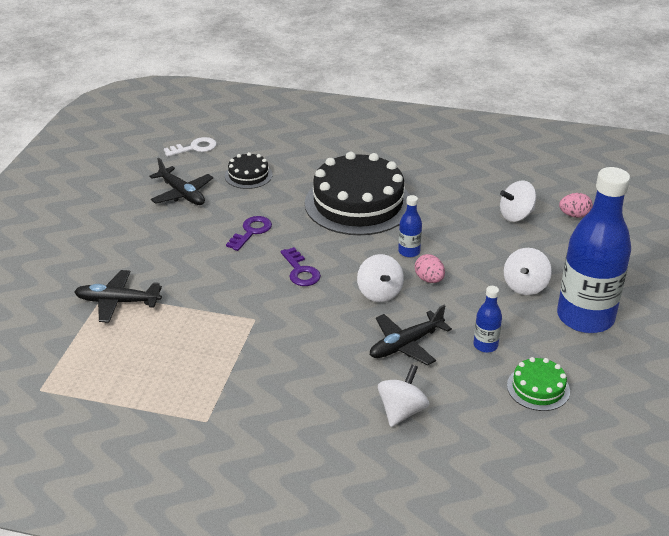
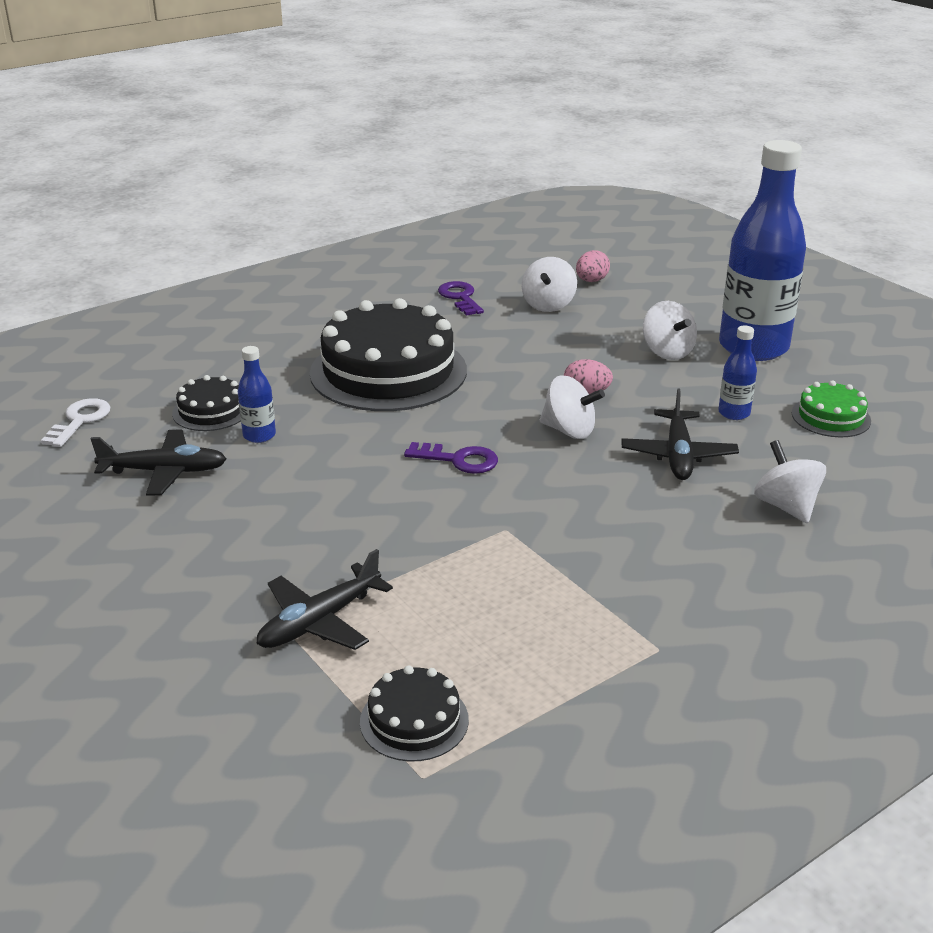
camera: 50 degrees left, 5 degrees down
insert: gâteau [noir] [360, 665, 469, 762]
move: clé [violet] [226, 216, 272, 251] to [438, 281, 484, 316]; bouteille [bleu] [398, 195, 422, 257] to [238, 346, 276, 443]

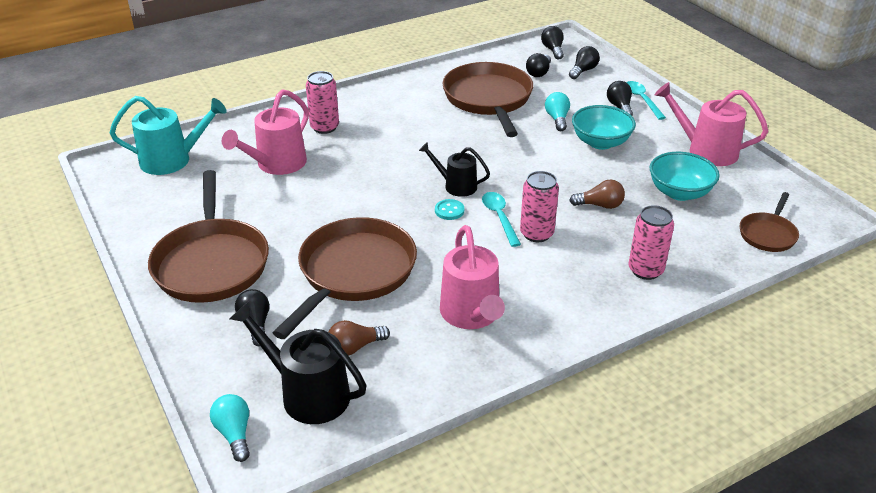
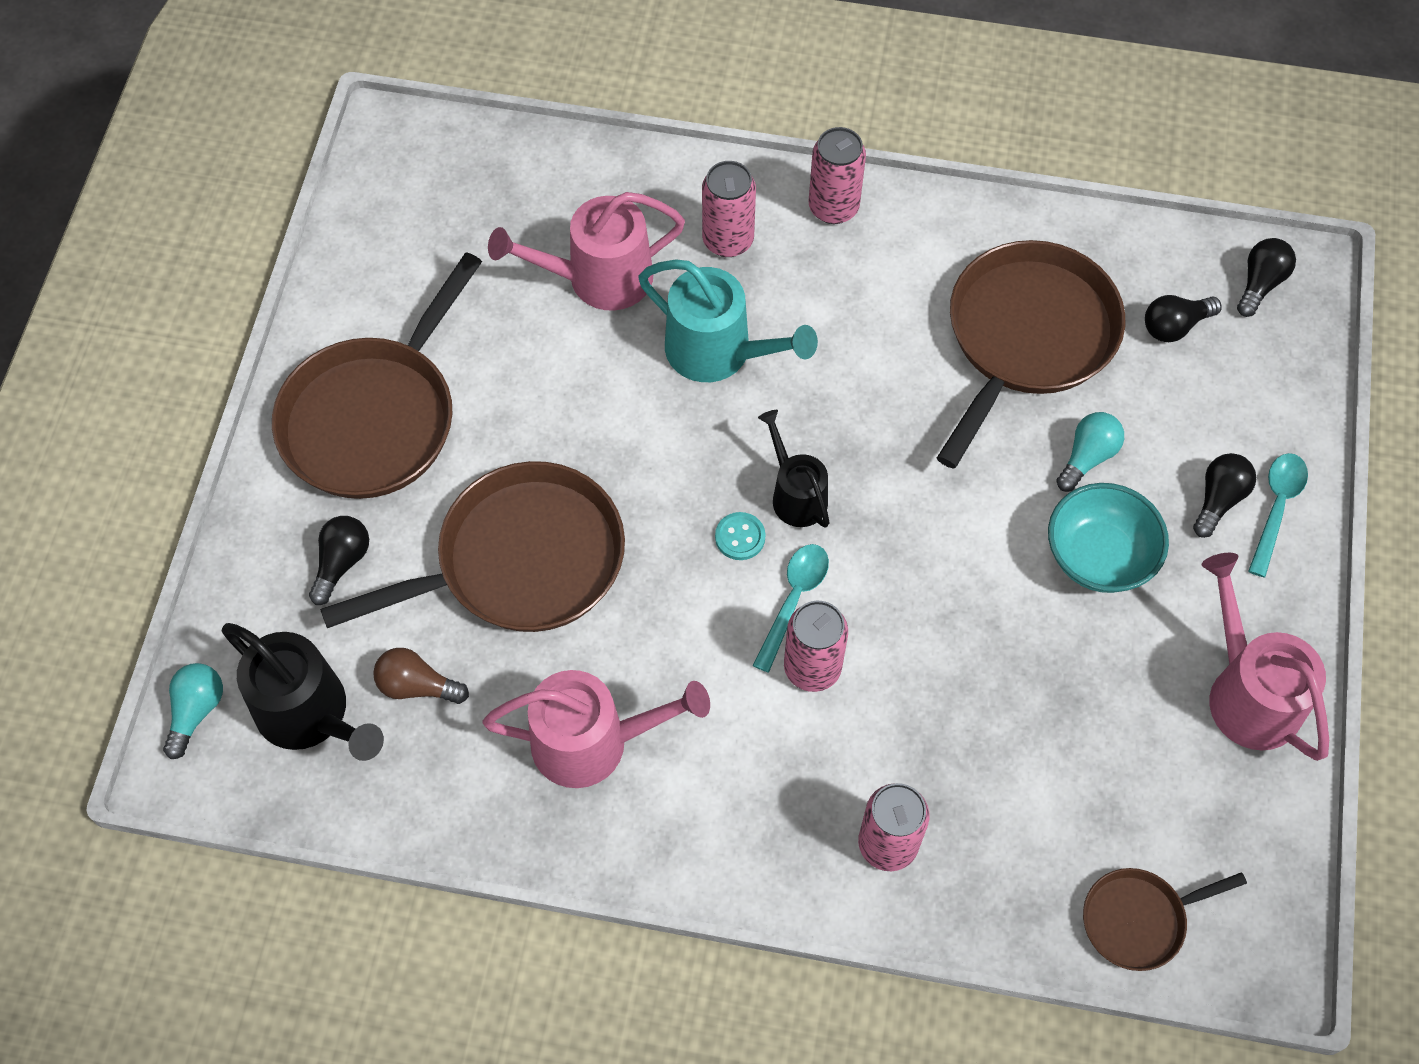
camera: 40 degrees right, 25 degrees up
delete: ampoule [noir] [569, 46, 600, 79]; ampoule [marron] [569, 180, 625, 209]; bol [turquoise] [650, 152, 720, 201]
insert: canette [rose] [809, 127, 866, 224]
move: arrosoir [turquoise] [110, 96, 227, 175] to [638, 259, 818, 382]
rotate: arrosoir [noir] [229, 301, 366, 424] = [222, 623, 384, 761] 150 degrees clockwise; arrosoir [rose] [440, 225, 505, 329] = [483, 670, 710, 788] 120 degrees counterclockwise

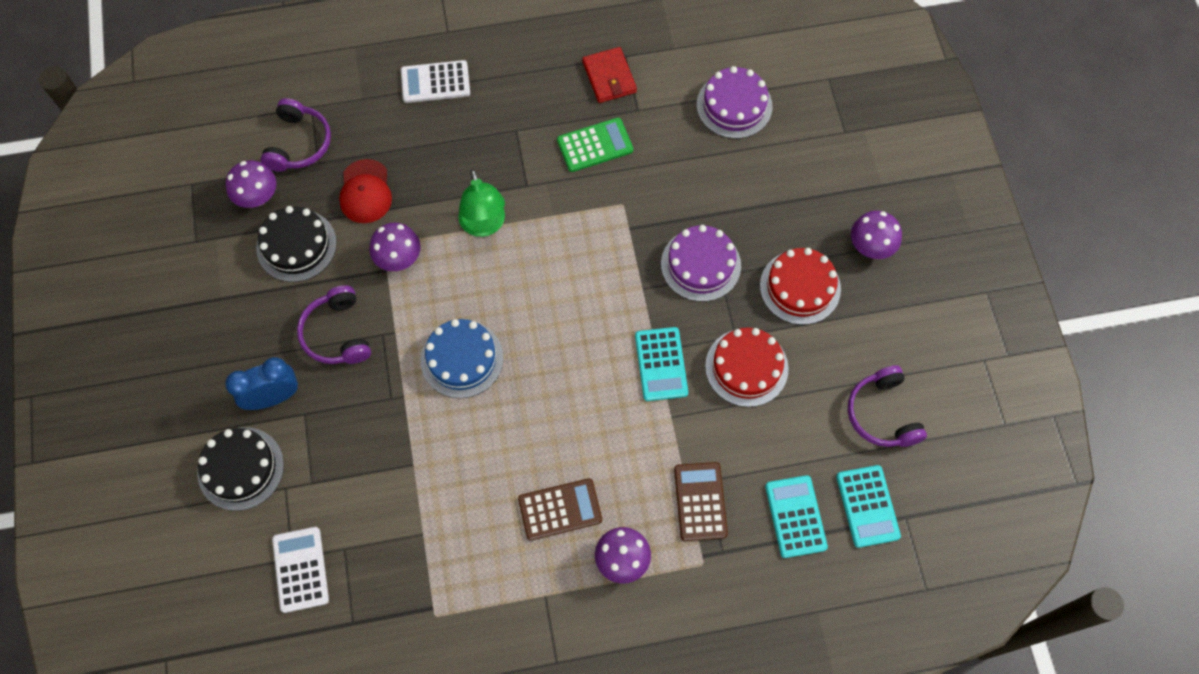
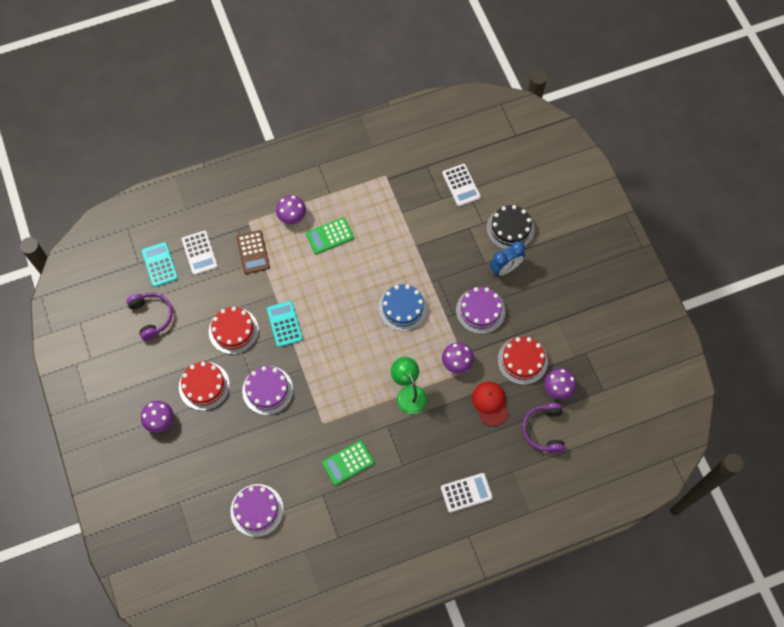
camera: 170 degrees right, 0 degrees up
delete: portefeuille [rouge] [583, 47, 637, 103]
replace: casque audio [violet] [297, 285, 371, 364] to gâteau [violet] [456, 287, 505, 334]
recolor: gâteau [noir] [256, 206, 337, 282] to gâteau [rouge] [498, 337, 548, 385]; calculatrice [marron] [518, 478, 602, 541] to calculatrice [vert] [306, 217, 354, 254]; calculatrice [turquoise] [765, 475, 828, 558] to calculatrice [blanc] [182, 230, 218, 275]

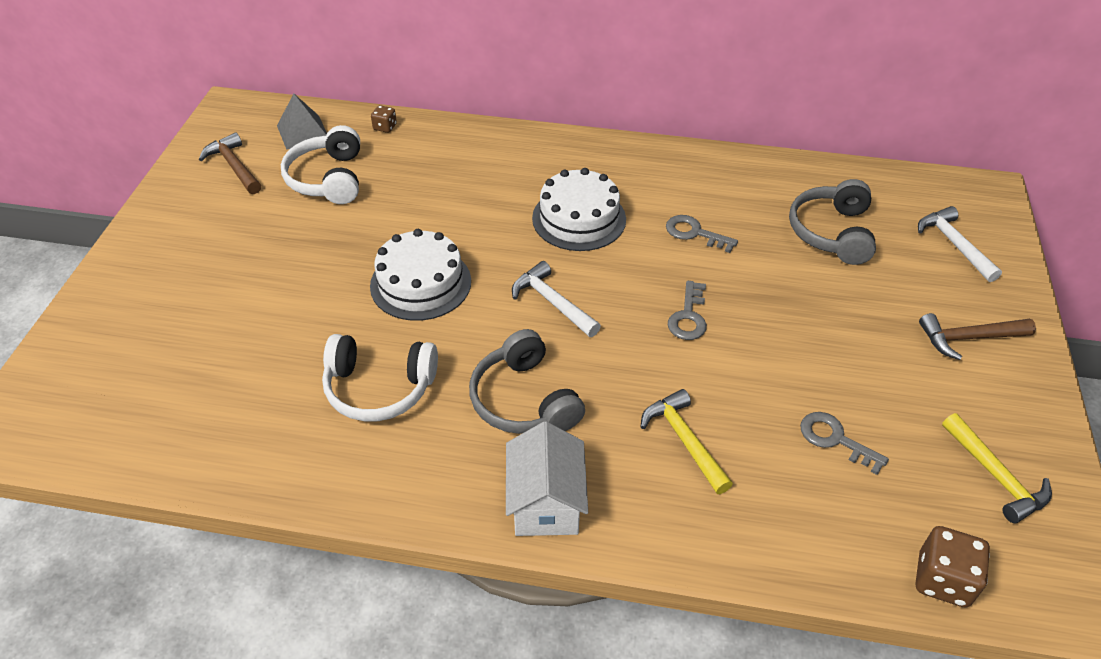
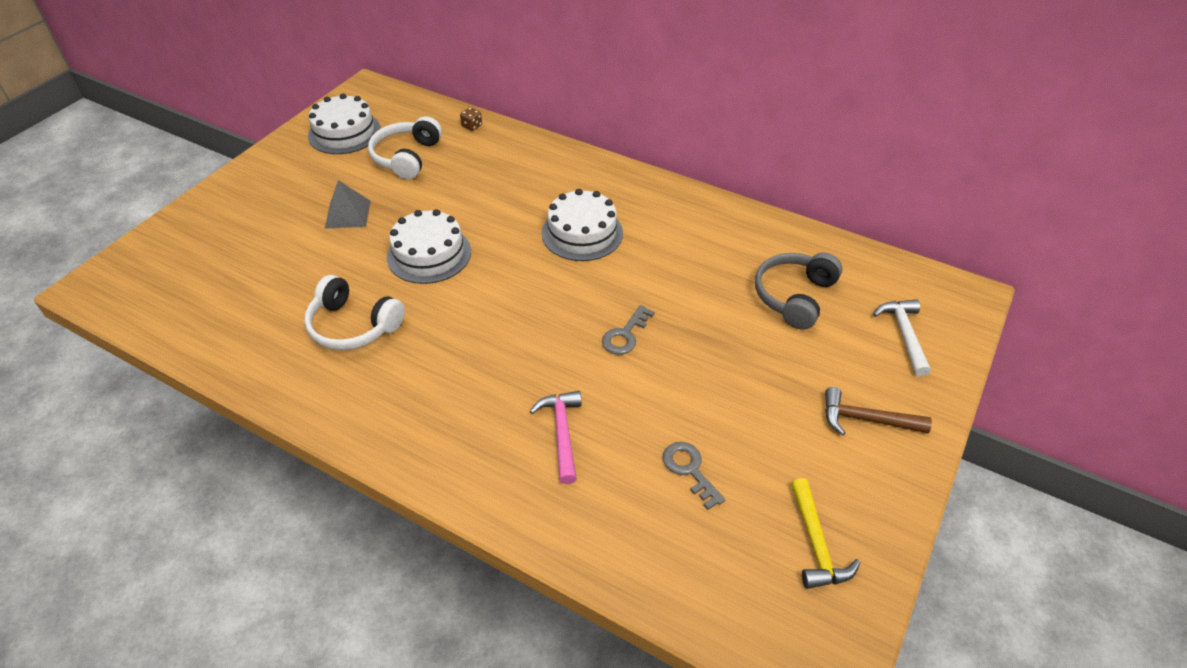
camera: 20 degrees right, 0 degrees up
delete: casque audio [gris] [469, 329, 585, 434]; maison [blanc] [506, 421, 588, 536]; marteau [blanc] [512, 261, 601, 337]; clé [gris] [666, 215, 738, 253]; dé [marron] [916, 526, 990, 608]
move: pyramide [gris] [277, 94, 327, 150] to [325, 180, 370, 229]
replace: marteau [marron] [199, 132, 261, 194] to gâteau [blanc] [308, 94, 381, 154]
recolor: marteau [jaune] [640, 389, 733, 494] to marteau [rose] [530, 391, 582, 484]

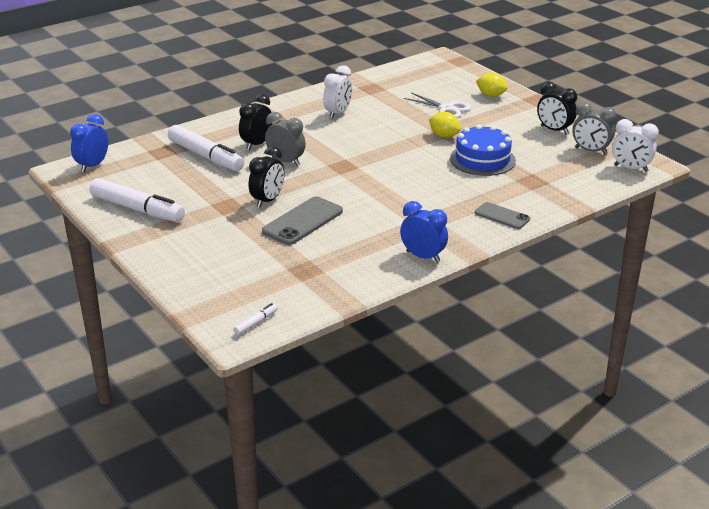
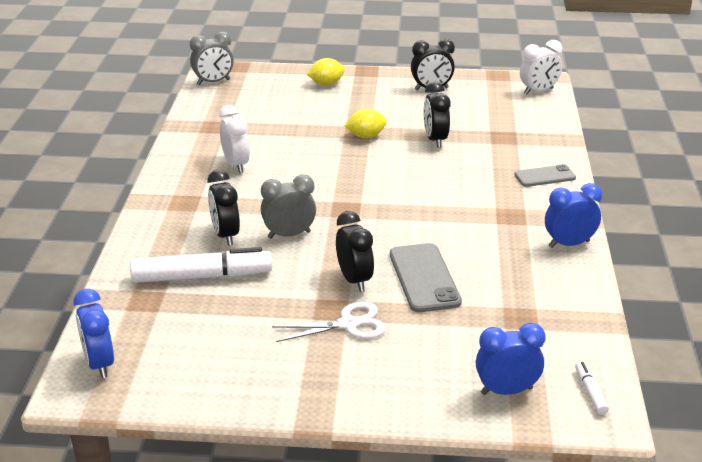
camera: 50 degrees left, 0 degrees up
delete: feutre [blanc] [90, 178, 185, 222]
insert: réveil [bleu] [476, 323, 546, 395]
move: ciseaux [blanc] [404, 93, 471, 118] to [272, 302, 386, 342]; réveil [gris] [572, 102, 617, 155] to [190, 31, 234, 85]
replace: gâteau [bleu] [450, 124, 516, 176] to réveil [noir] [424, 82, 451, 148]

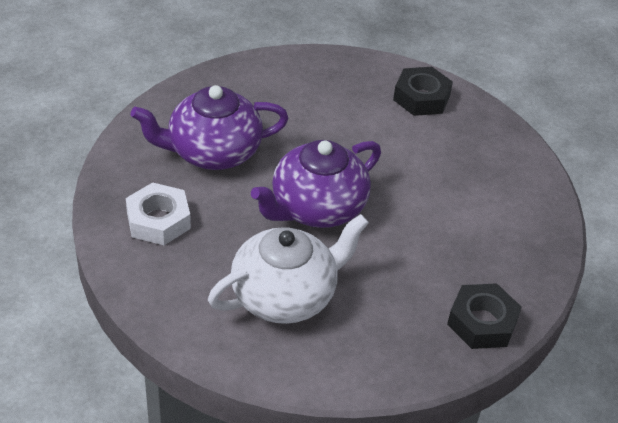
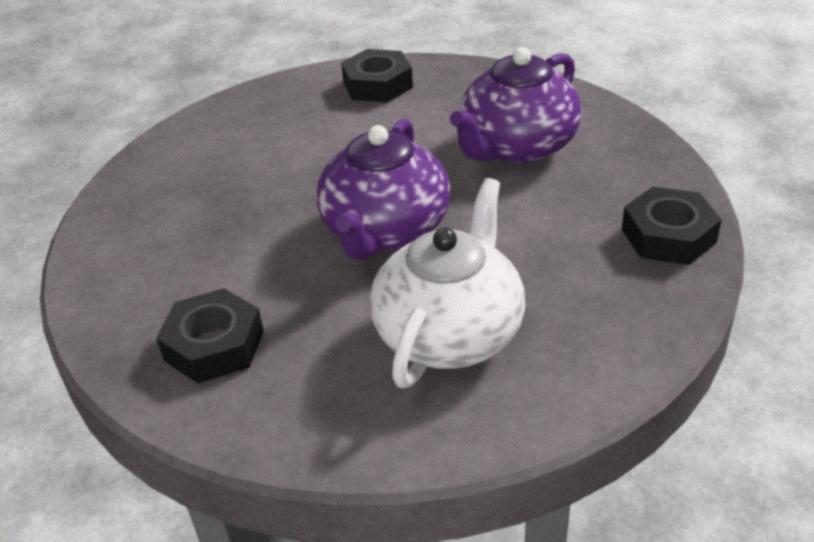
camera: 30 degrees left, 5 degrees down
move: théière [violet] [130, 85, 289, 170] to [450, 47, 581, 164]
recolor: écrou [blanc] [126, 182, 191, 245] to écrou [noir] [156, 288, 264, 383]

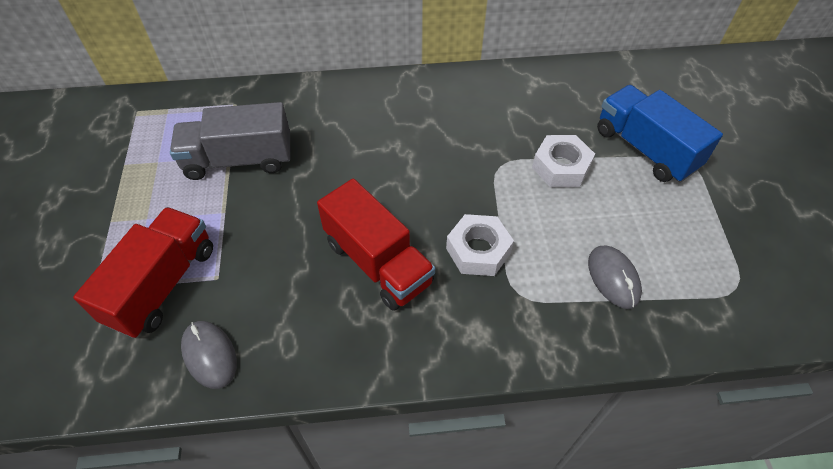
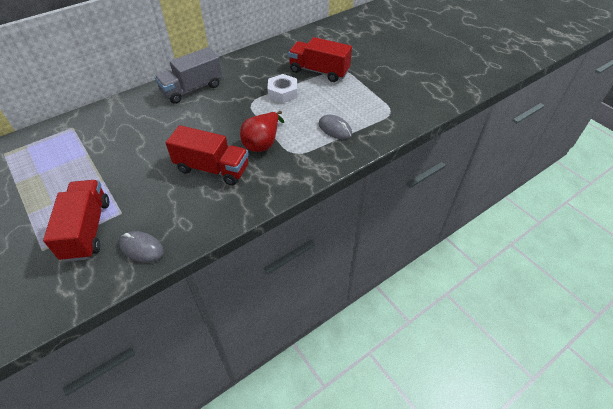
camera: 30 degrees left, 5 degrees down
move: camion [gris] [170, 102, 290, 180] to [154, 47, 223, 104]
replace: écrou [blanc] [446, 214, 514, 276] to poire [rouge] [240, 111, 284, 152]
recolor: camion [bleu] [597, 85, 723, 183] to camion [rouge] [288, 37, 352, 82]

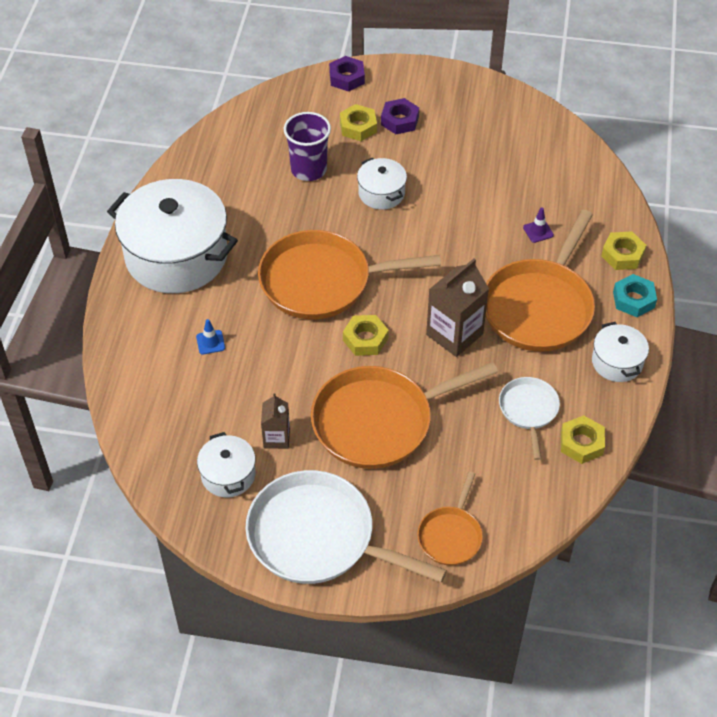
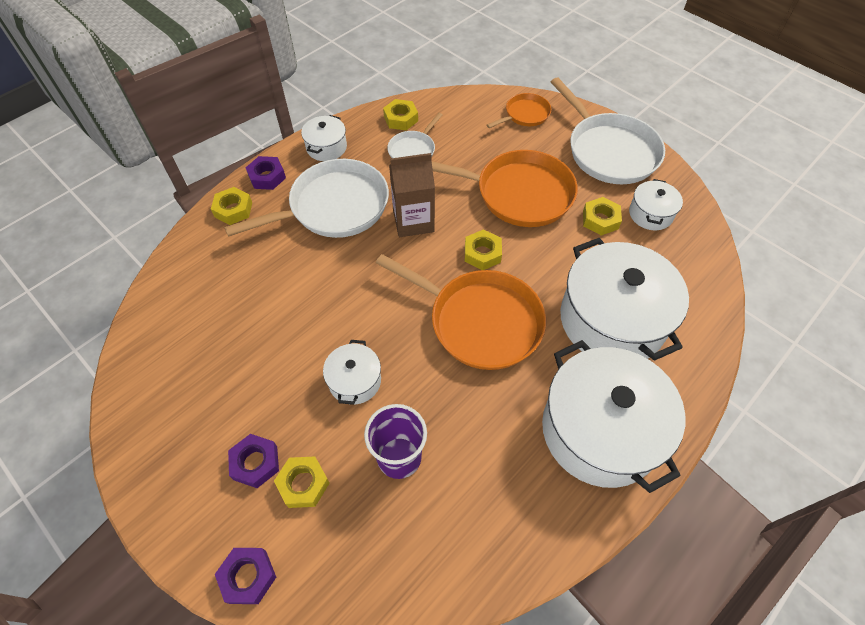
camera: 145 degrees left, 5 degrees up
delete: cône de chantier [violet] [523, 208, 554, 243]
replace: cône de chantier [bleu] [196, 319, 225, 355] to marmite [blanc] [560, 238, 689, 361]; brique de lait [marron] [261, 393, 290, 449] to écrou [jaune] [583, 197, 622, 236]
recolor: poêle [orange] [485, 210, 595, 352] to poêle [blanc] [224, 159, 389, 238]; écrou [turquoise] [613, 274, 657, 317] to écrou [violet] [246, 156, 286, 190]

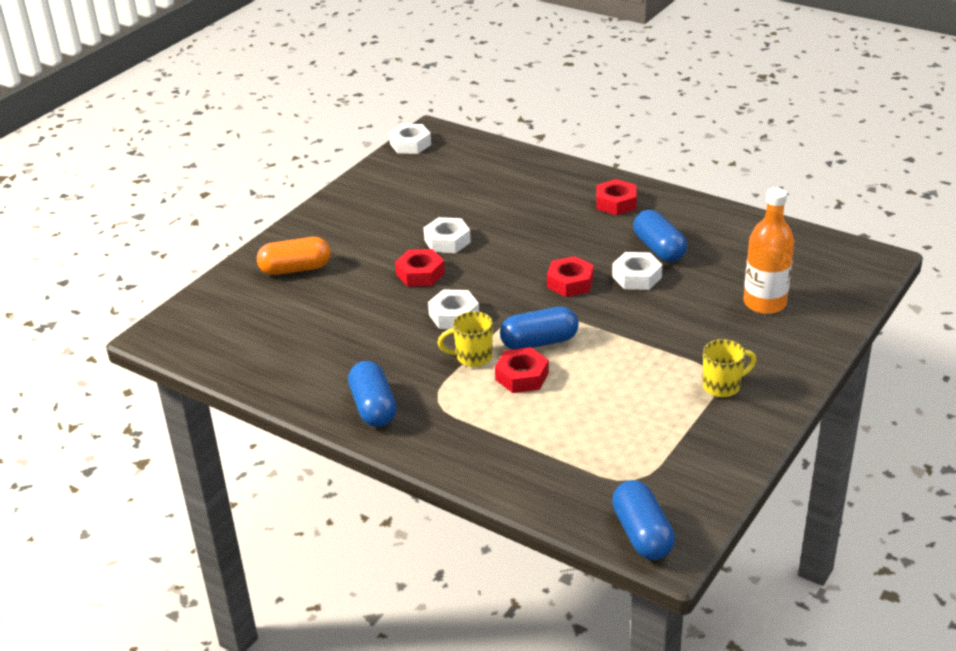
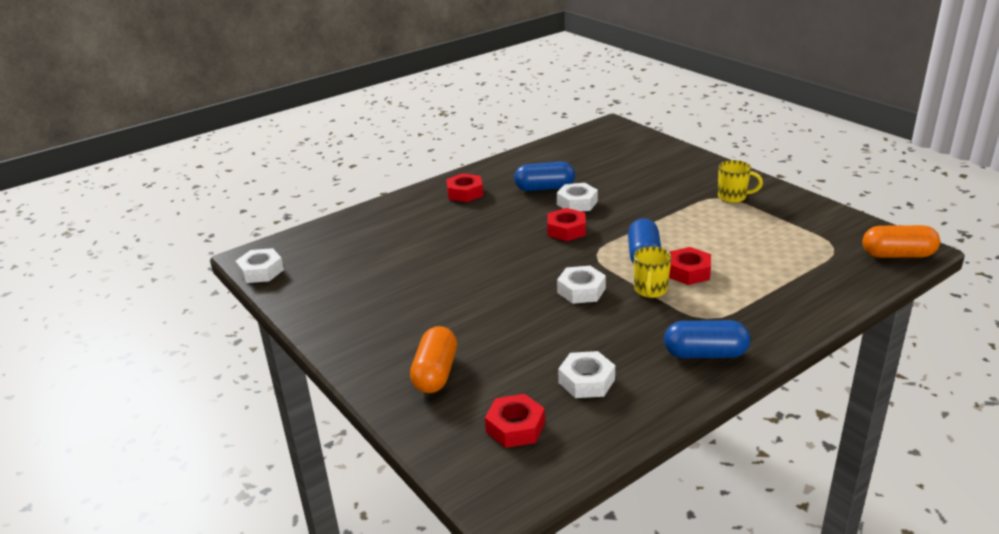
camera: 70 degrees left, 5 degrees down
delete: bouteille [orange] [743, 188, 794, 314]
move: écrou [rouge] [395, 249, 445, 287] to [485, 394, 545, 448]; écrou [blanc] [424, 217, 471, 253] to [558, 351, 615, 398]
recolor: gélule [bleu] [612, 480, 675, 560] to gélule [orange] [862, 225, 940, 258]
rotate: tasse [jaune] [703, 339, 756, 397] = [718, 160, 763, 203] 105 degrees clockwise

